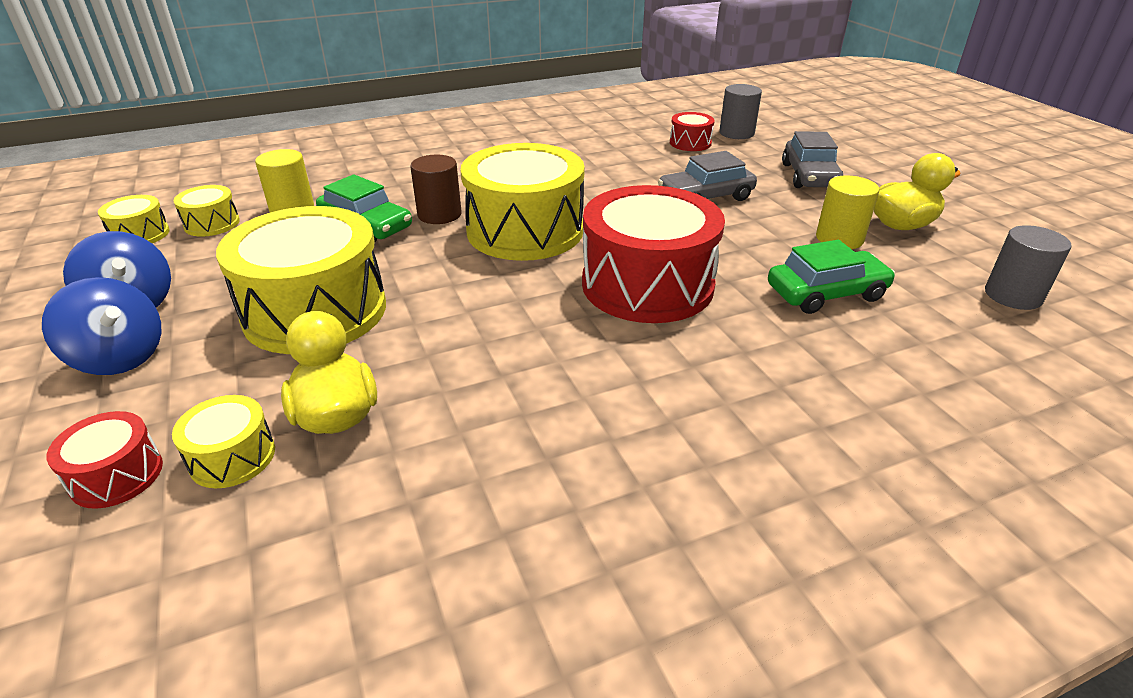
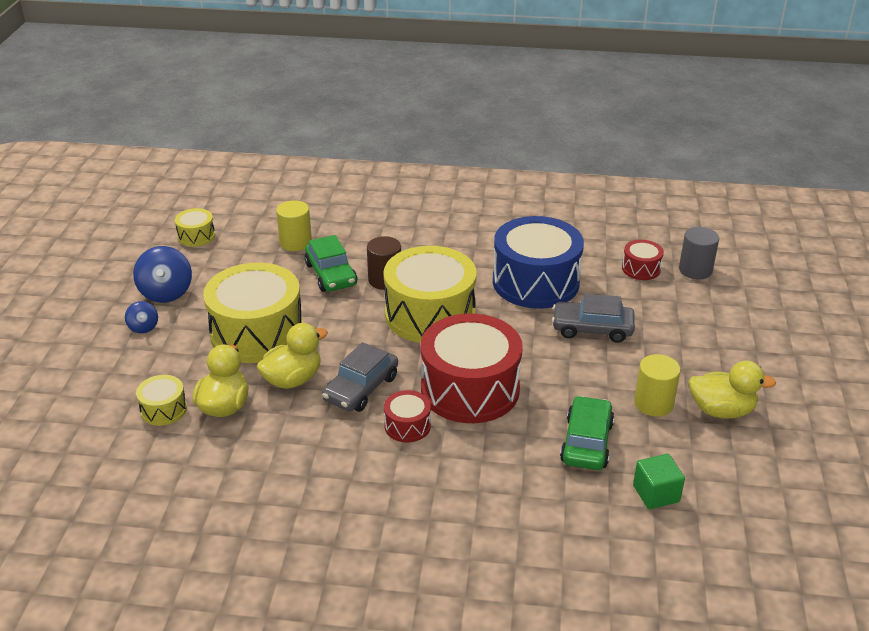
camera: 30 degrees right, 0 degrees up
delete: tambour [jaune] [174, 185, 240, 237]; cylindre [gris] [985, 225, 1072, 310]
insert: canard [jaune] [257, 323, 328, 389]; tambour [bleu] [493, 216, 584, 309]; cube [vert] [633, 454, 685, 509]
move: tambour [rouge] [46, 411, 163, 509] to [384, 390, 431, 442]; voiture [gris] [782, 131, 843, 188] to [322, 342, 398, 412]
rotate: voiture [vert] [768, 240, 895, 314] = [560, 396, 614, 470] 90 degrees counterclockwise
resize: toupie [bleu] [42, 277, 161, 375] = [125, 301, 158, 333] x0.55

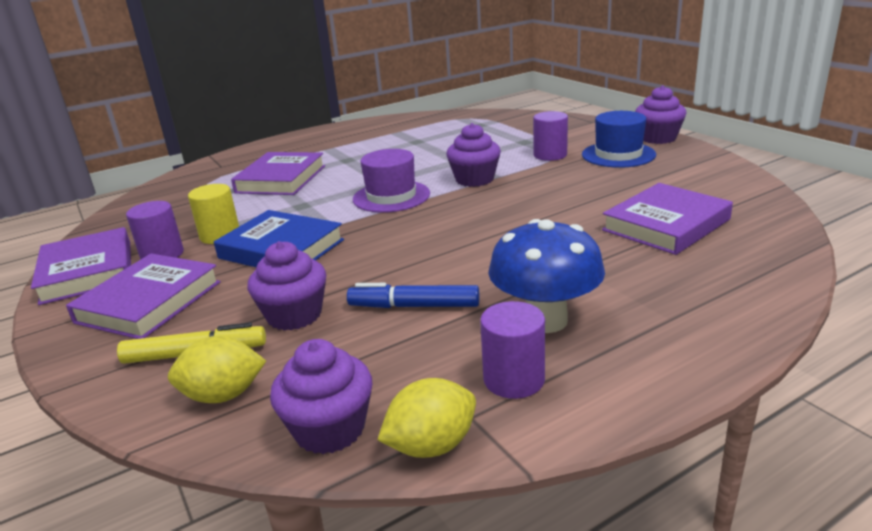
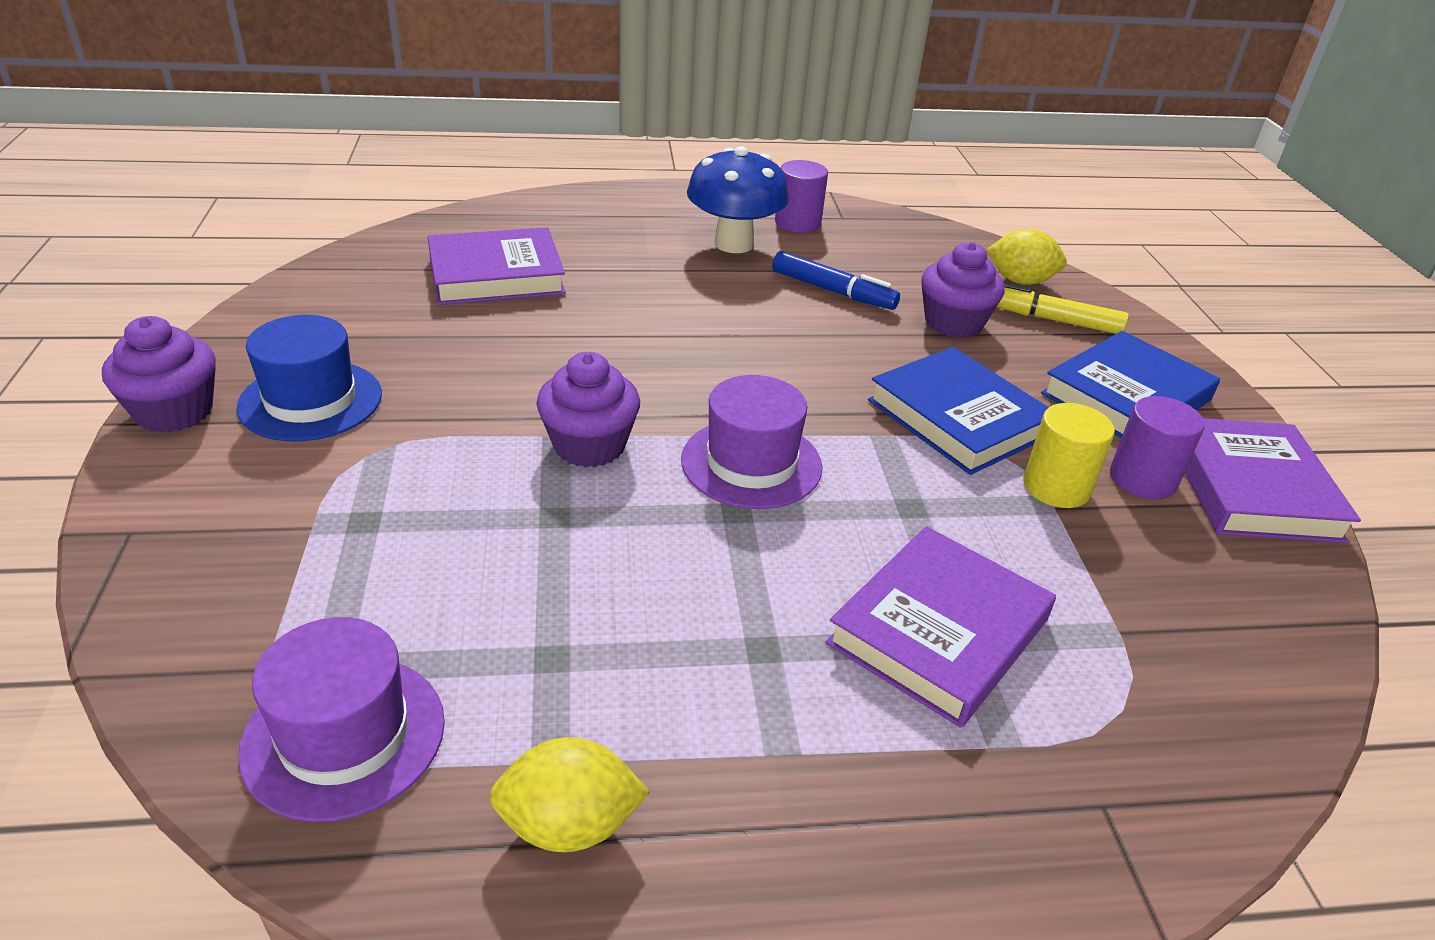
camera: 160 degrees left, 10 degrees up
delete: muffin [violet] [270, 339, 372, 454]; cylindre [violet] [533, 111, 568, 161]
insert: chapeau [violet] [238, 617, 445, 822]
move: citron [jaune] [377, 378, 476, 458] to [489, 737, 650, 852]
recolor: livre [violet] [66, 253, 221, 339] to livre [bleu] [1041, 331, 1220, 438]

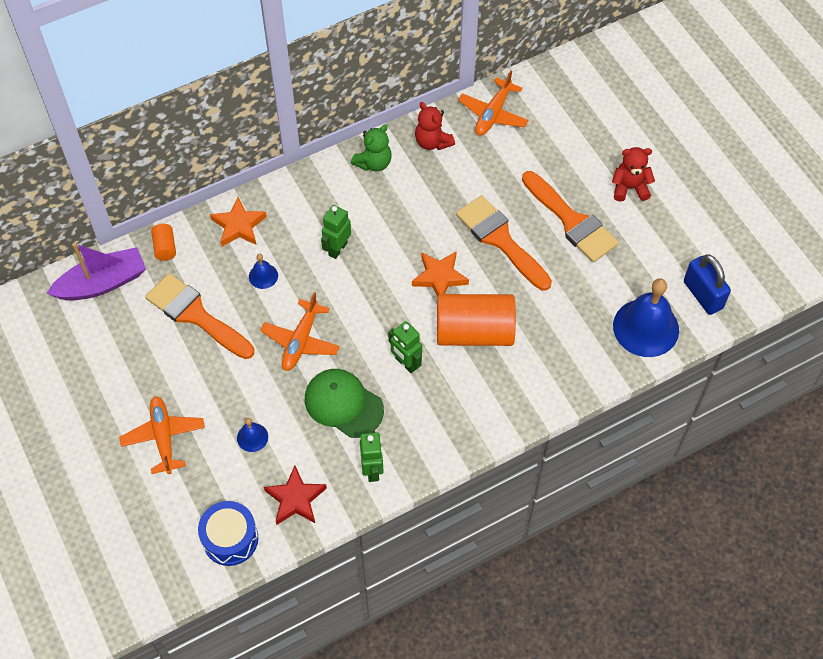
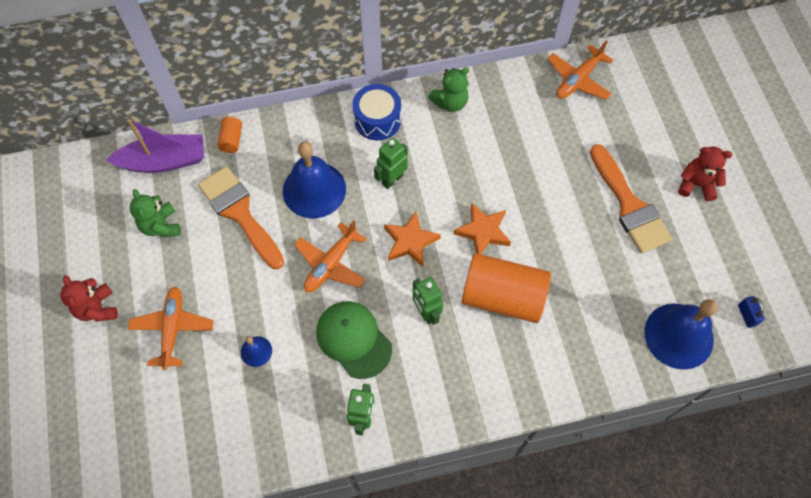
camera: 15 degrees right, 5 degrees up
delete: étoile [rouge] [264, 466, 327, 525]; pinceau [orange] [456, 195, 552, 291]
insert: ours en peluche [vert] [130, 189, 181, 237]
move: tambour [bleu] [198, 501, 258, 566] to [352, 84, 401, 140]; étoile [orange] [210, 197, 267, 247] to [384, 212, 441, 267]; ours en peluche [rouge] [415, 102, 455, 150] to [60, 275, 118, 321]
resize: cloche [bleu] [249, 254, 278, 289] = [283, 141, 346, 218] x2.20; cadenas [bleu] [684, 254, 731, 315] = [738, 296, 764, 328] x0.52

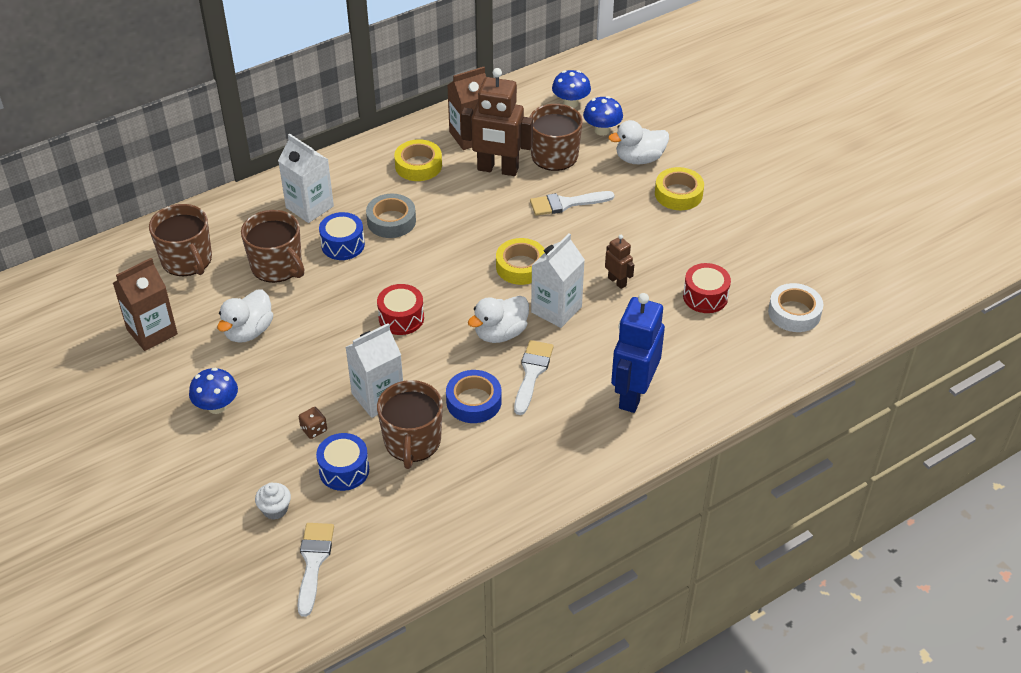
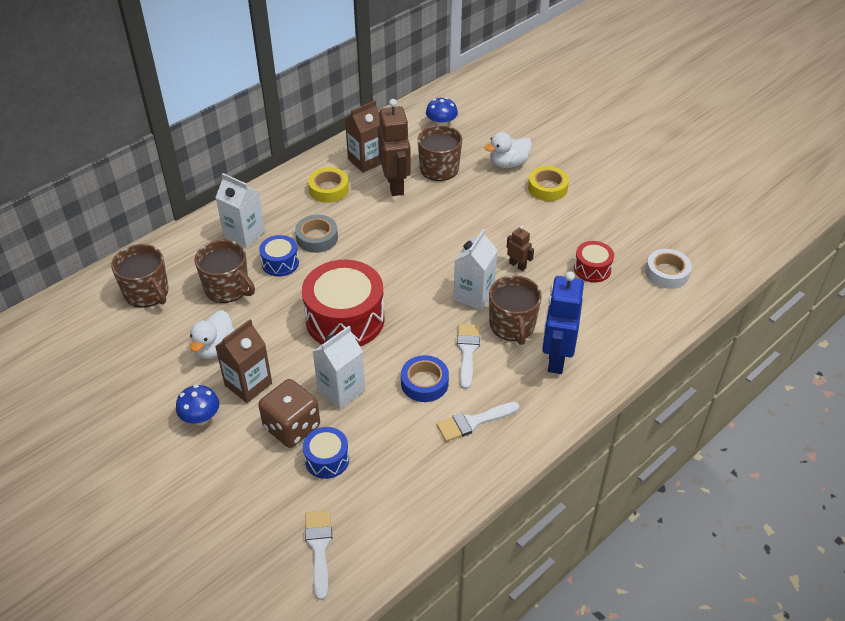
camera: 10 degrees left, 0 degrees up
delete: muffin [blanc] [255, 483, 291, 520]; canard [blanc] [468, 296, 529, 343]; ruban adhésif [jaune] [496, 238, 545, 285]; champignon [bleu] [583, 96, 623, 136]
move: brique de lait [marron] [113, 258, 178, 351] to [215, 319, 272, 403]; tasse [marron] [377, 380, 443, 469] to [489, 275, 542, 345]; pinceau [blanc] [530, 191, 614, 216] to [436, 402, 519, 442]
rotate: robot [marron] [461, 68, 533, 176] = [378, 99, 411, 196] 105 degrees counterclockwise
resize: dé [marron] [299, 407, 327, 439] = [258, 379, 320, 448] x2.37; tambour [rouge] [377, 284, 424, 335] = [302, 260, 385, 346] x2.01

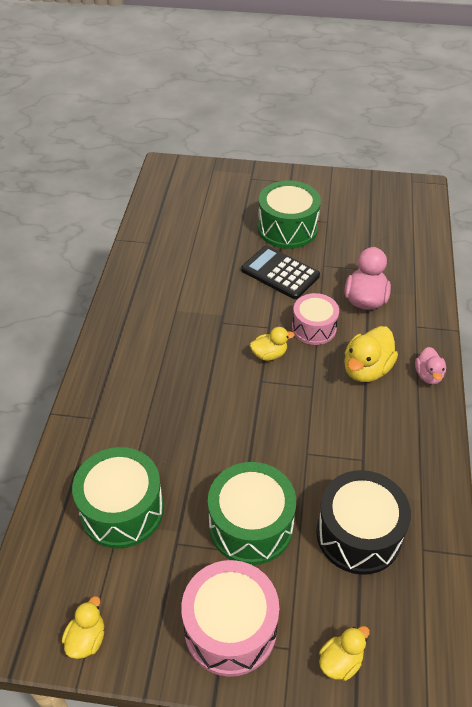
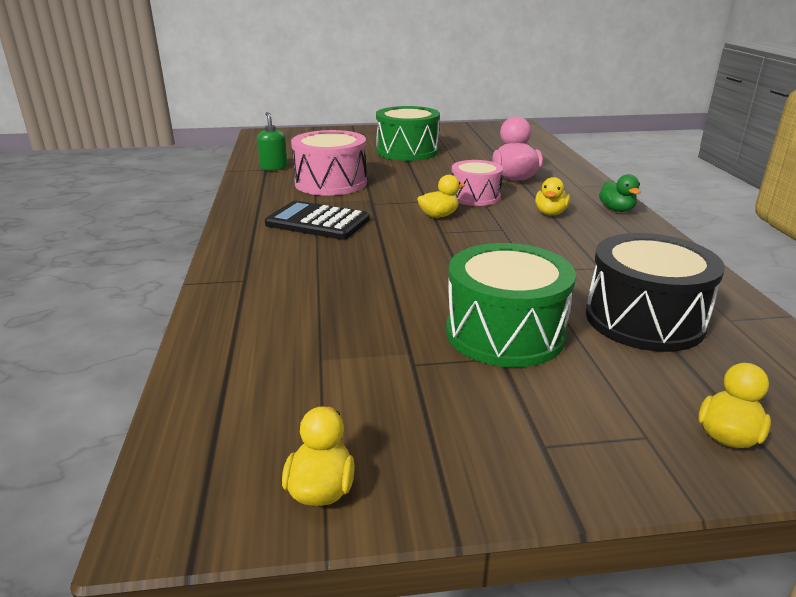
camera: 15 degrees left, 20 degrees down
delete: tambour [vert] [72, 447, 164, 549]
insert: distributeur de savon [vert] [257, 112, 288, 171]
move: tambour [rose] [181, 560, 279, 677] to [291, 130, 367, 196]; calculatrice [noir] [241, 245, 320, 299] to [265, 201, 370, 240]
recolor: canard [rose] [415, 347, 446, 384] to canard [vert] [599, 174, 641, 212]
resize: canard [jaune] [344, 326, 398, 382] = [535, 177, 570, 216] x0.61

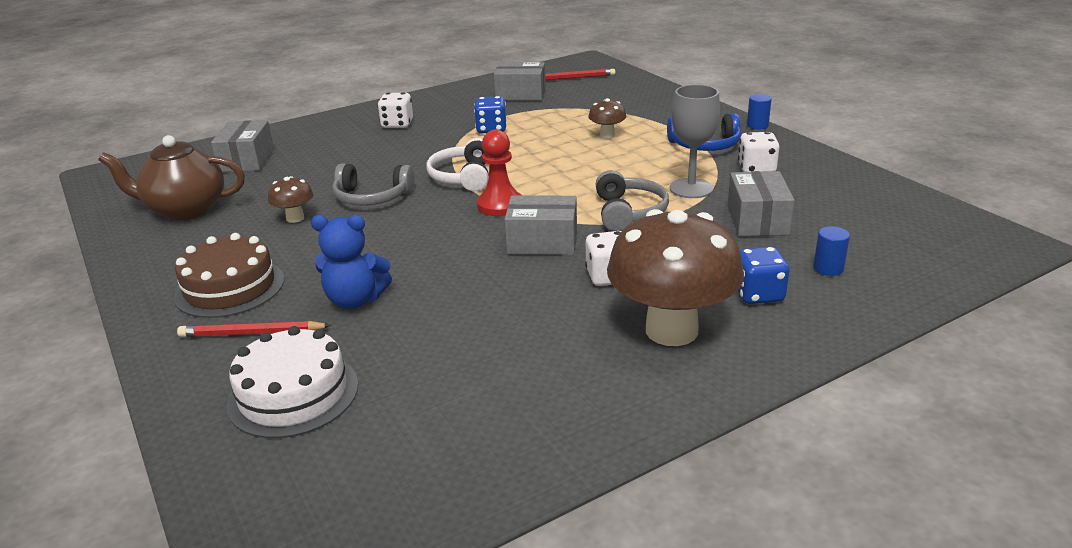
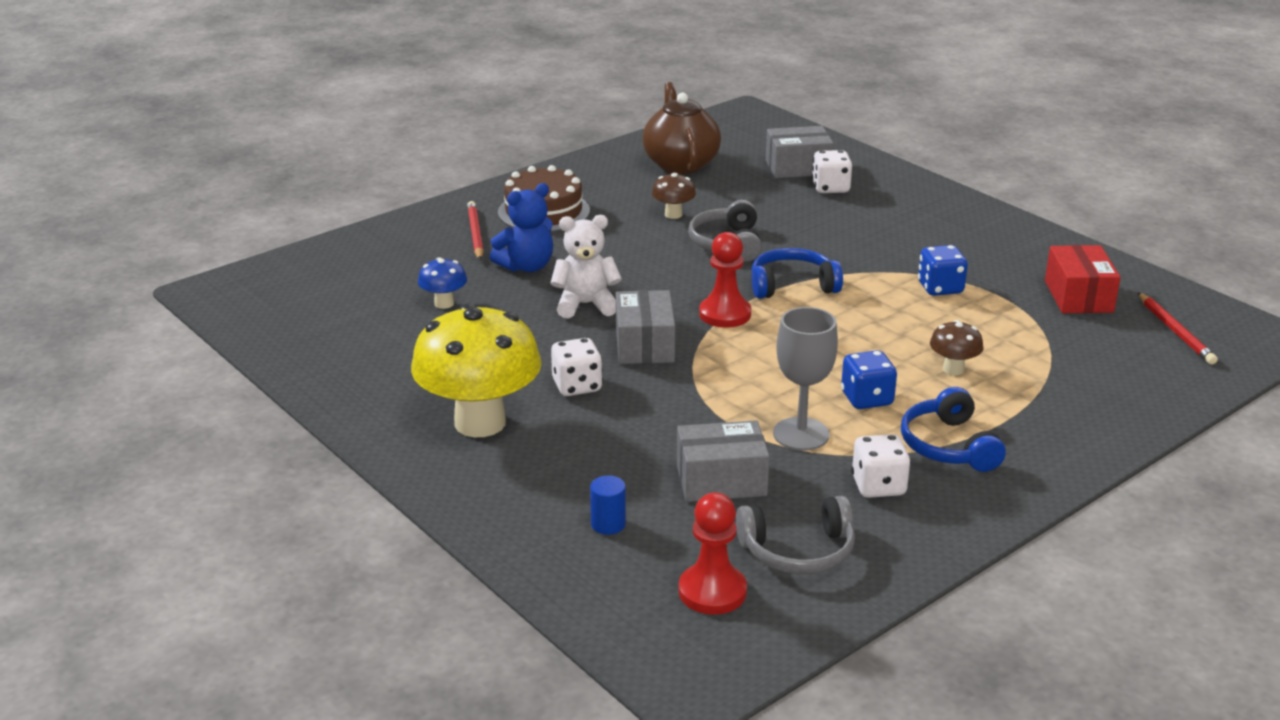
camera: 80 degrees right, 0 degrees up
delete: gâteau [blanc] [227, 326, 358, 438]; cylindre [bleu] [747, 94, 772, 129]
insert: champignon [bleu] [418, 257, 467, 309]; ours en peluche [blanc] [550, 215, 622, 318]; pion [rouge] [679, 492, 747, 615]
move: dé [blanc] [378, 92, 413, 128] to [812, 150, 852, 193]; casque audio [gris] [595, 170, 669, 231] to [736, 496, 855, 574]; dé [bleu] [738, 247, 789, 304] to [841, 350, 897, 409]
recolor: casque audio [blanc] [426, 138, 489, 191] to casque audio [bleu] [751, 248, 843, 299]; boîte [gris] [494, 62, 546, 101] to boîte [rouge] [1045, 245, 1121, 313]; champignon [marron] [607, 209, 744, 346] to champignon [jaune] [411, 303, 541, 437]
rotate: ours en peluche [bleu] [311, 215, 392, 309] = [490, 183, 553, 272] 120 degrees counterclockwise

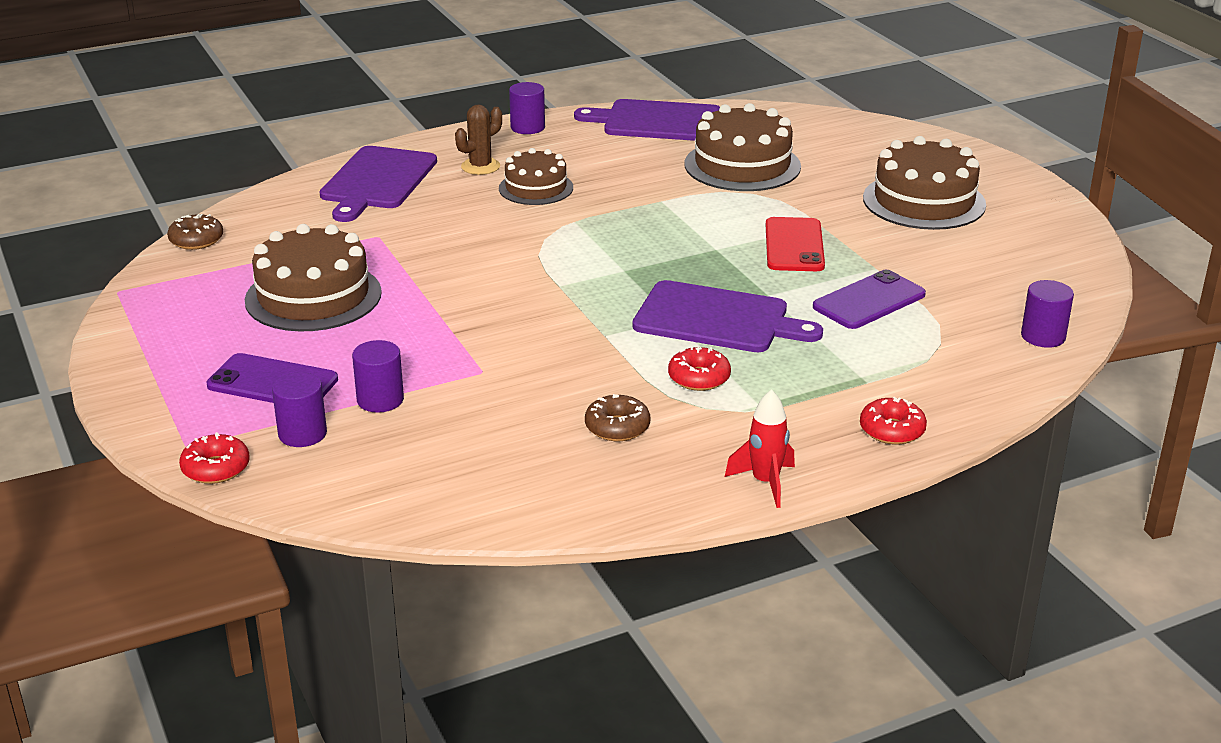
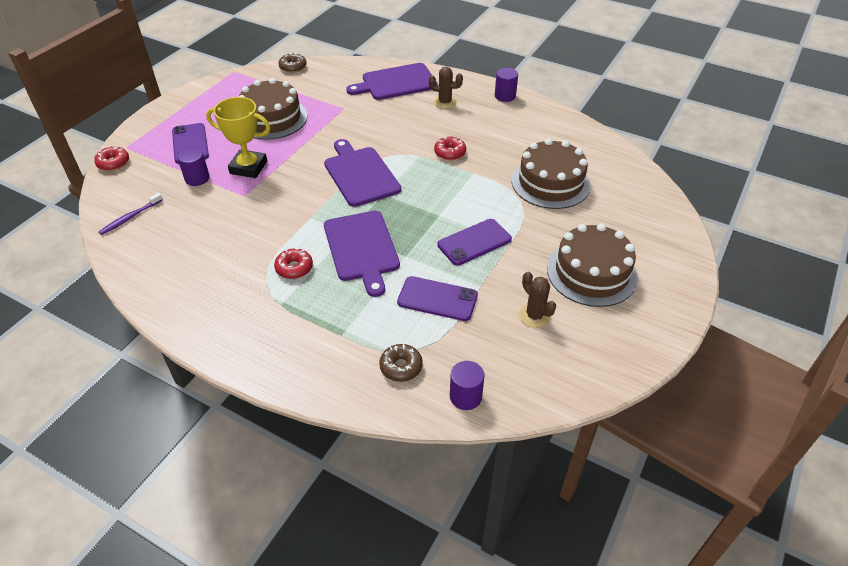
camera: 55 degrees right, 15 degrees up
delete: cylindre [violet] [272, 372, 327, 447]; gâteau [marron] [499, 148, 573, 205]; fusée [rouge] [725, 389, 795, 508]
insert: brosse à dents [violet] [99, 193, 163, 235]; trophée [jaune] [206, 97, 270, 178]; cactus [marron] [519, 272, 556, 328]
move: planche à découper [violet] [574, 99, 720, 141] to [324, 139, 401, 207]; beignet [marron] [585, 394, 650, 441] to [379, 344, 423, 382]; beignet [rouge] [860, 397, 927, 444] to [434, 137, 466, 160]
recolor: téléphone [rouge] [766, 217, 825, 271] to téléphone [violet] [437, 219, 512, 265]

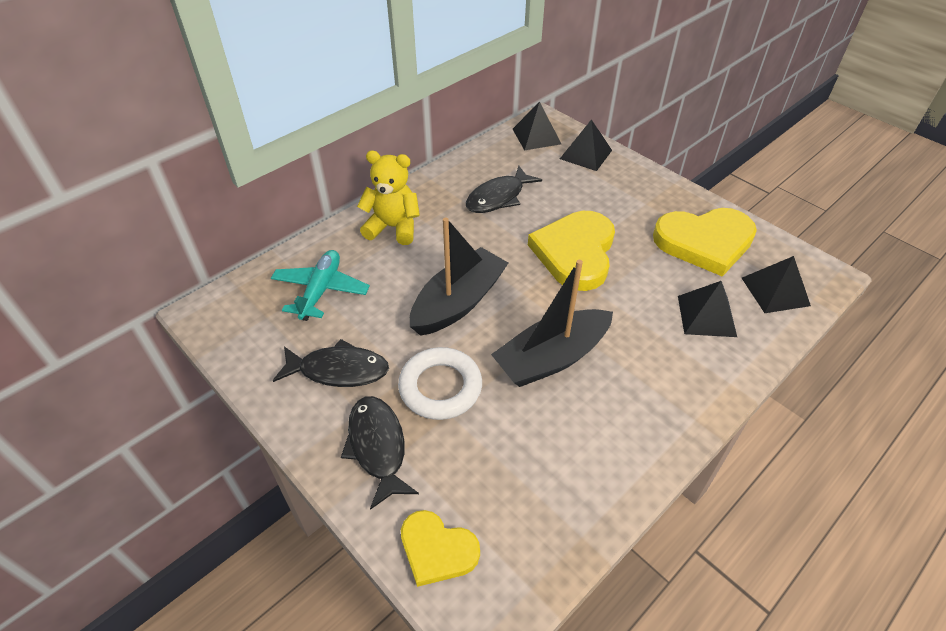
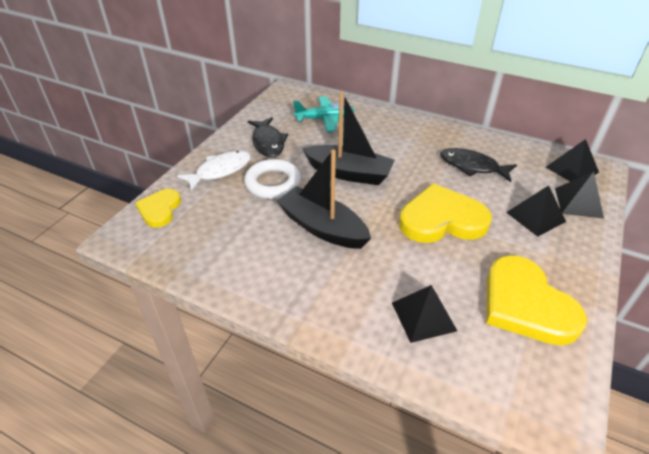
camera: 70 degrees right, 5 degrees down
delete: ours en peluche [jaune] [357, 151, 420, 245]
move: pyramide [noir] [742, 256, 811, 313] to [506, 185, 566, 237]
recolor: poisson [noir] [341, 396, 419, 510] to poisson [blanc] [177, 151, 251, 191]

